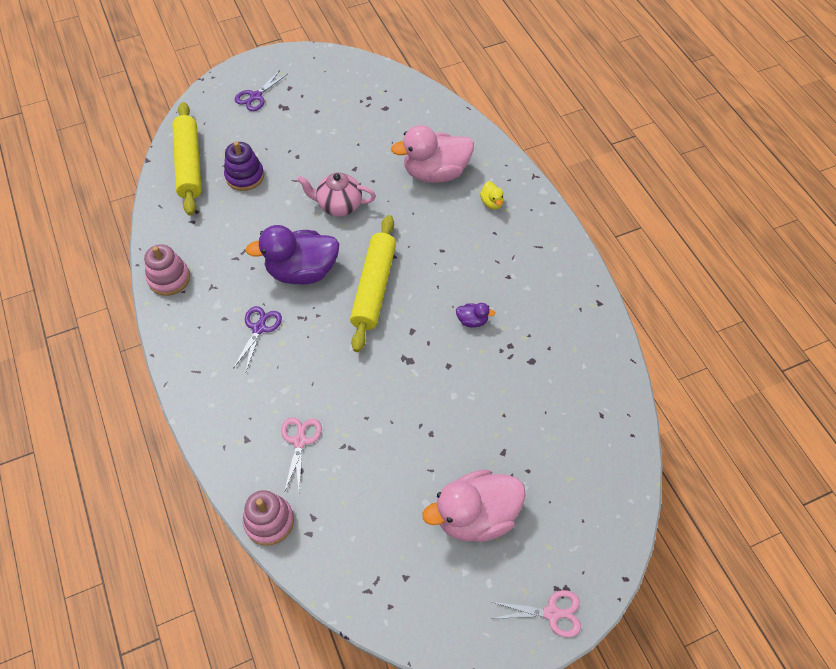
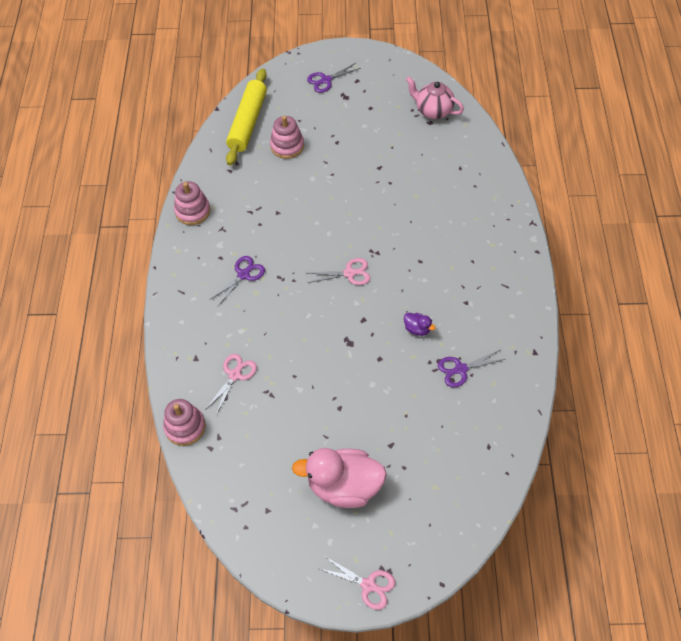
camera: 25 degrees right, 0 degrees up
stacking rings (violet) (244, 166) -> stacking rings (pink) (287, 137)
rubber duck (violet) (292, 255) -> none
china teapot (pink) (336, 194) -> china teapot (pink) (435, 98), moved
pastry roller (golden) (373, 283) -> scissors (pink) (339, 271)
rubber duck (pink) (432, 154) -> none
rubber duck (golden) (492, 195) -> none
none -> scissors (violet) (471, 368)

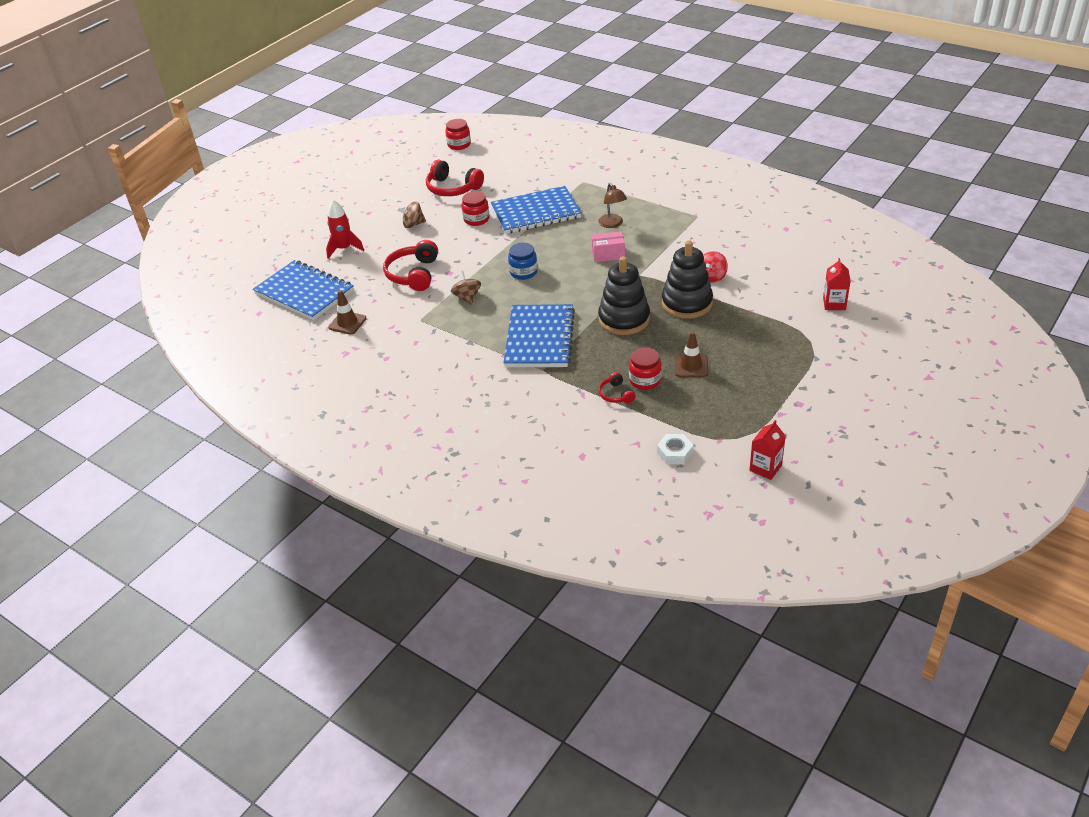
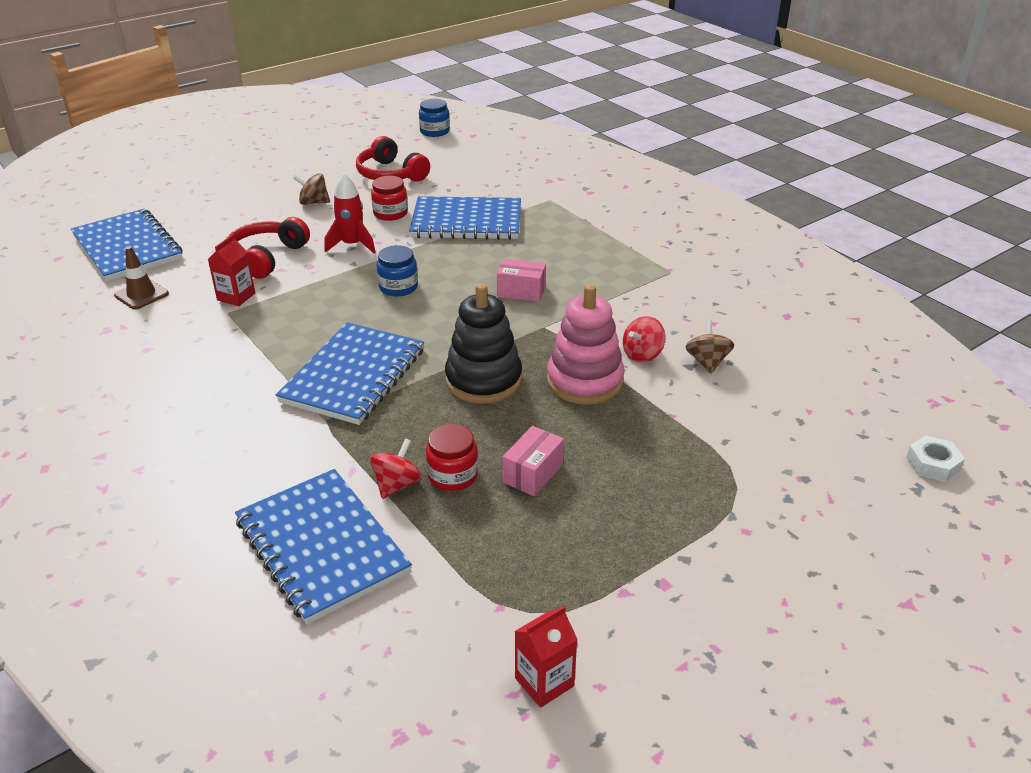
camera: 15 degrees right, 5 degrees down
toy rocket (red) (345, 229) -> toy rocket (red) (350, 213), moved
jam jar (red) (458, 134) -> jam jar (cobalt) (434, 118)
toy top (russet) (466, 287) -> toy top (russet) (710, 347), moved
desk lamp (russet) (612, 205) -> none
over-ear headphones (red) (617, 387) -> toy top (red) (396, 468)
hex nut (white) (675, 449) -> hex nut (white) (935, 458), moved
stacking rings (jet-black) (687, 279) -> stacking rings (pink) (586, 344)
road cone (russet) (691, 354) -> parcel (pink) (533, 461)
carton (red) (837, 284) -> carton (red) (231, 270), moved
none -> notebook (cobalt) (323, 546)

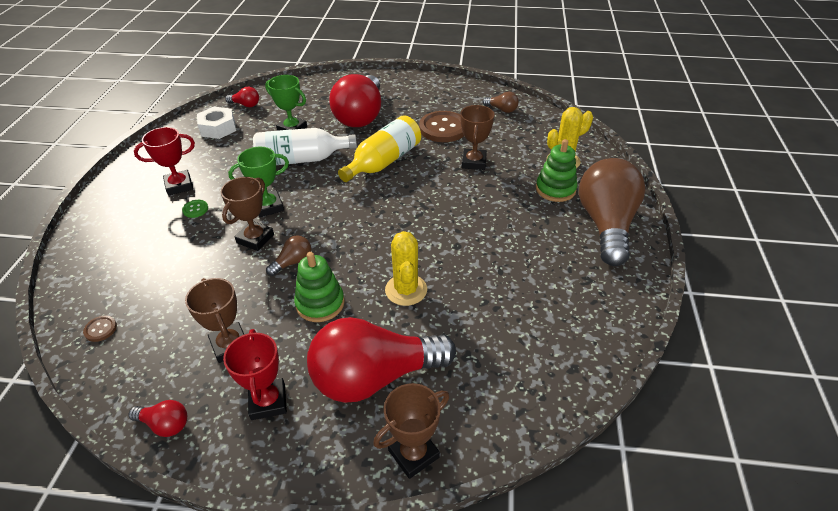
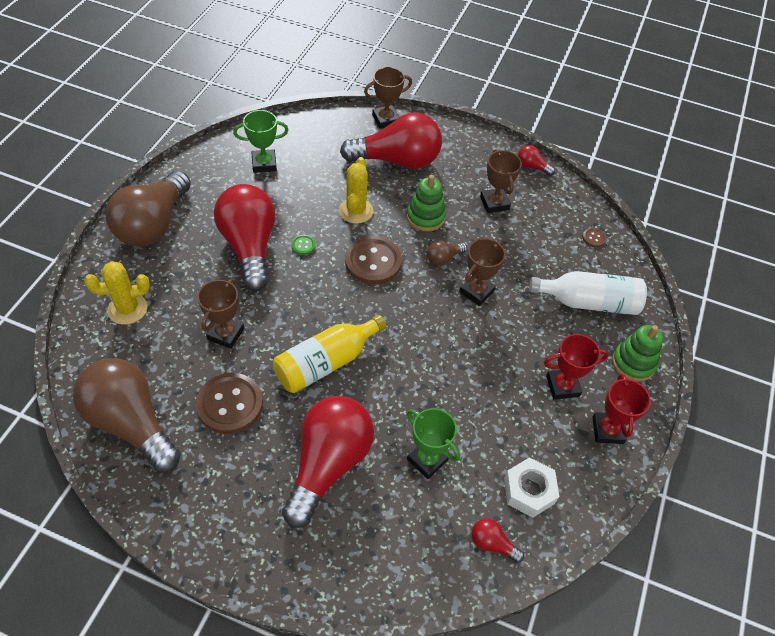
camera: 170 degrees left, 10 degrees up
button (green) (195, 209) -> button (green) (303, 245), moved
prize cup (red) (255, 374) -> prize cup (red) (621, 409), moved
prize cup (green) (258, 182) -> prize cup (green) (261, 141), moved
bottle (white) (305, 146) -> bottle (white) (588, 293), moved
bulb (russet) (501, 102) -> bulb (russet) (127, 415), x2.41
stacking rings (green) (556, 170) -> stacking rings (green) (637, 353), moved
none -> bulb (red) (244, 237)
none -> button (russet) (373, 260)

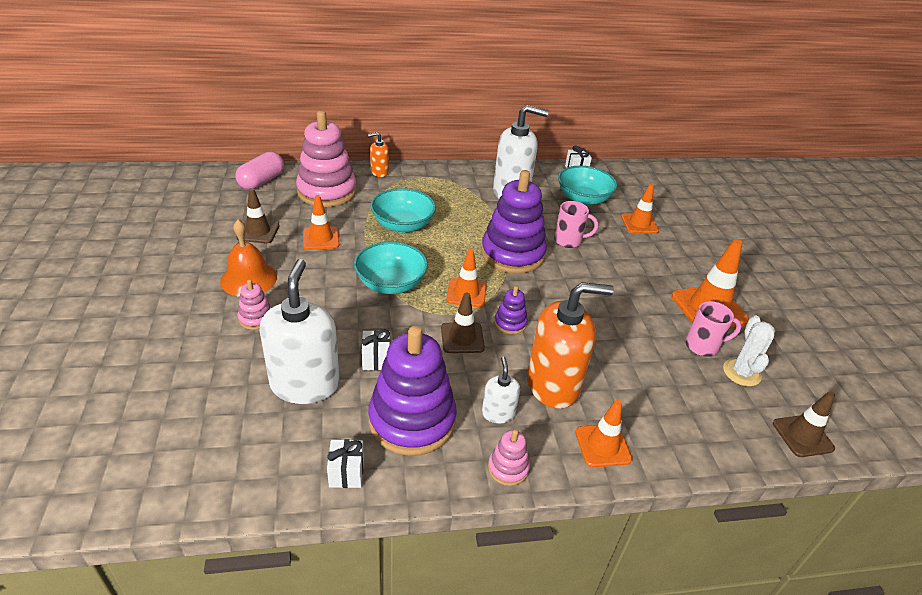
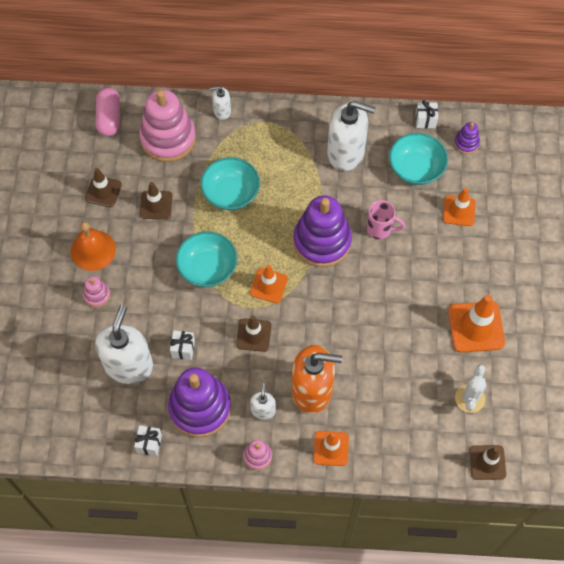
camera: 15 degrees right, 25 degrees up
pill (pink) (259, 170) -> pill (pink) (108, 111), 45 degrees counterclockwise
road cone (orange-coloured) (321, 222) -> road cone (russet) (156, 200)
soap dispenser (orange-coloured) (378, 154) -> soap dispenser (white) (220, 103)
stacking rings (violet) (511, 310) -> stacking rings (violet) (467, 138), moved
tea mug (pink) (714, 329) -> none

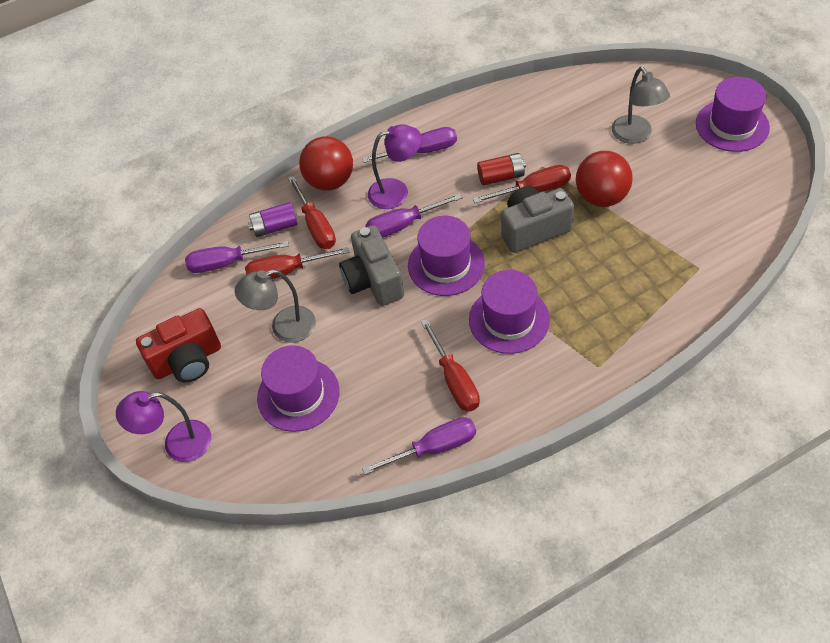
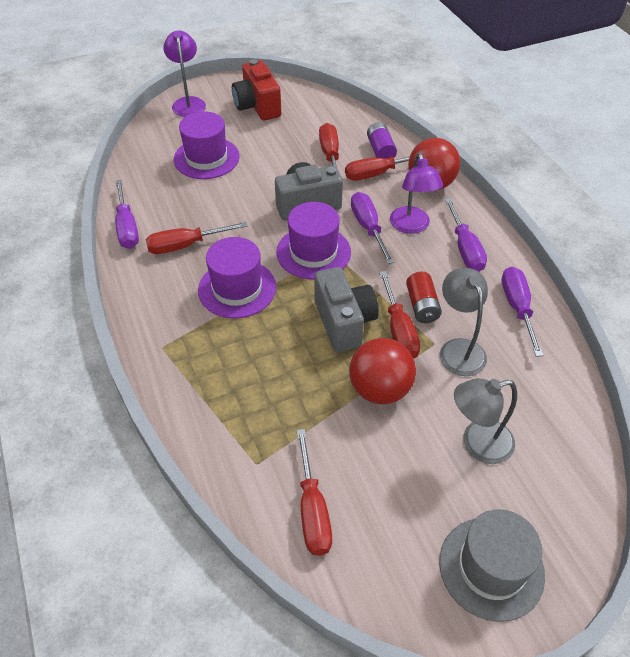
camera: 90 degrees right, 5 degrees down
screwdriver (violet) (237, 257) -> screwdriver (violet) (522, 312), moved
desk lamp (gray) (275, 306) -> desk lamp (gray) (464, 322), moved
top hat (violet) (733, 114) -> top hat (gray) (492, 565)
none -> screwdriver (red) (314, 492)

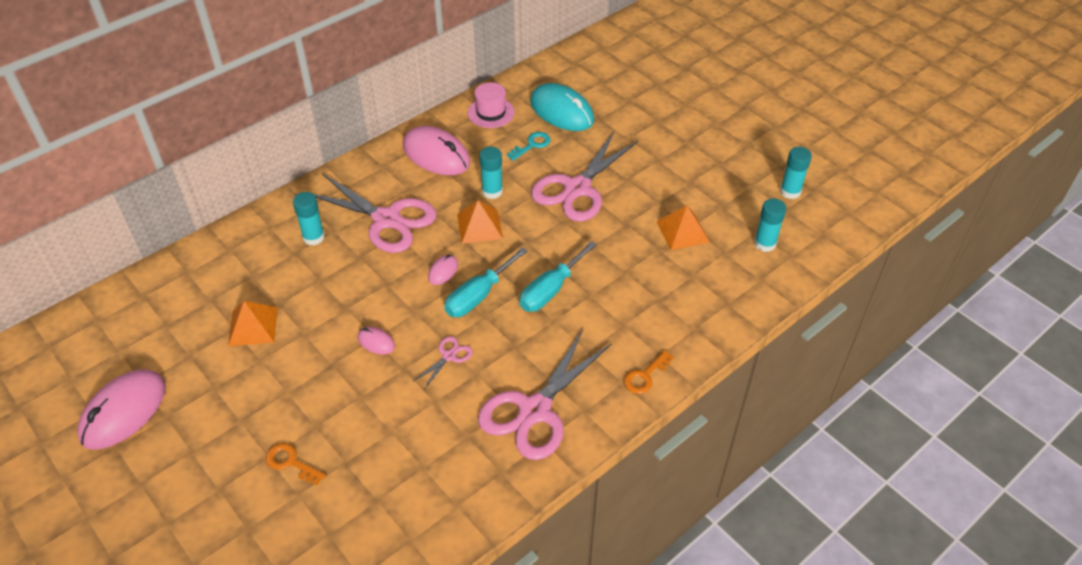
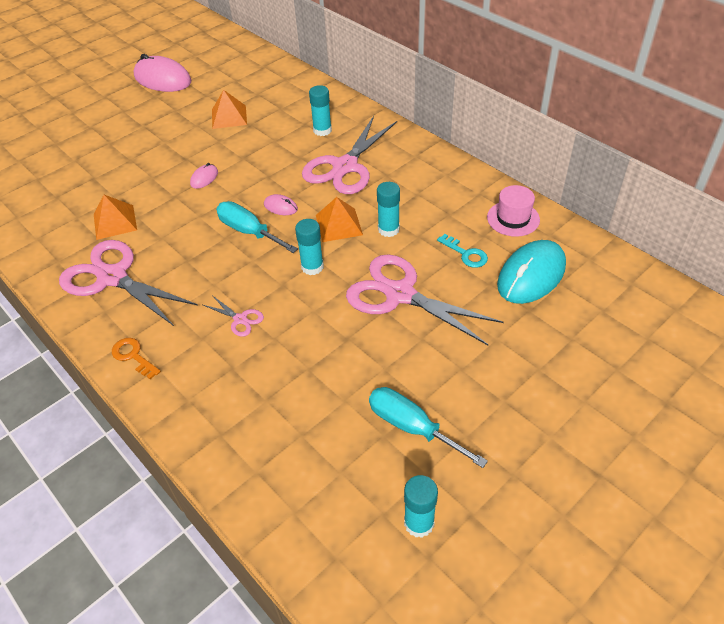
camera: 90 degrees right, 0 degrees up
door key (orange-coloured) (296, 464) -> none
computer mouse (pink) (436, 150) -> none
scissors (pink) (442, 362) -> scissors (pink) (233, 316), moved
screwdriver (aqua) (558, 276) -> screwdriver (aqua) (428, 427), moved
solid pyramid (orange-coloured) (682, 228) -> solid pyramid (orange-coloured) (115, 217), moved
stick of glue (aqua) (770, 225) -> stick of glue (aqua) (309, 247), moved

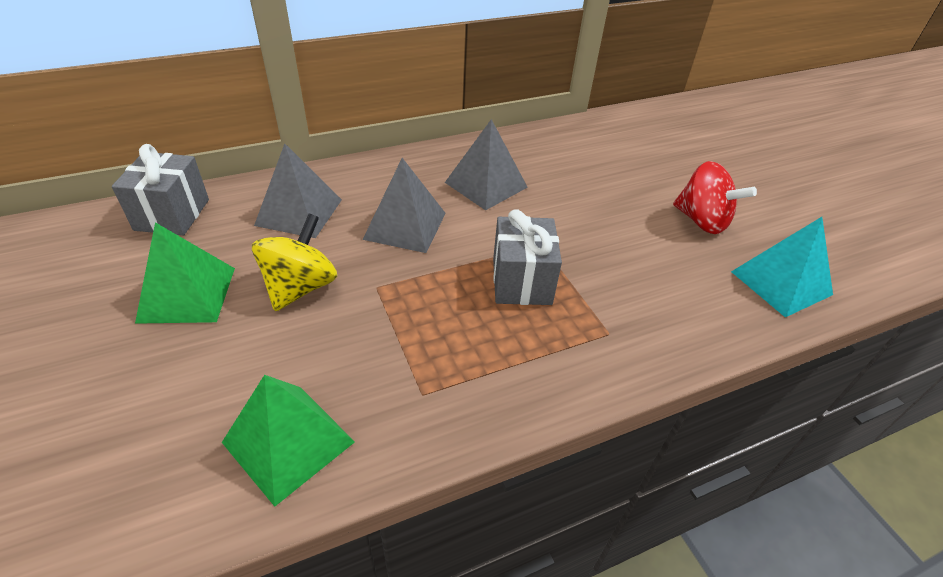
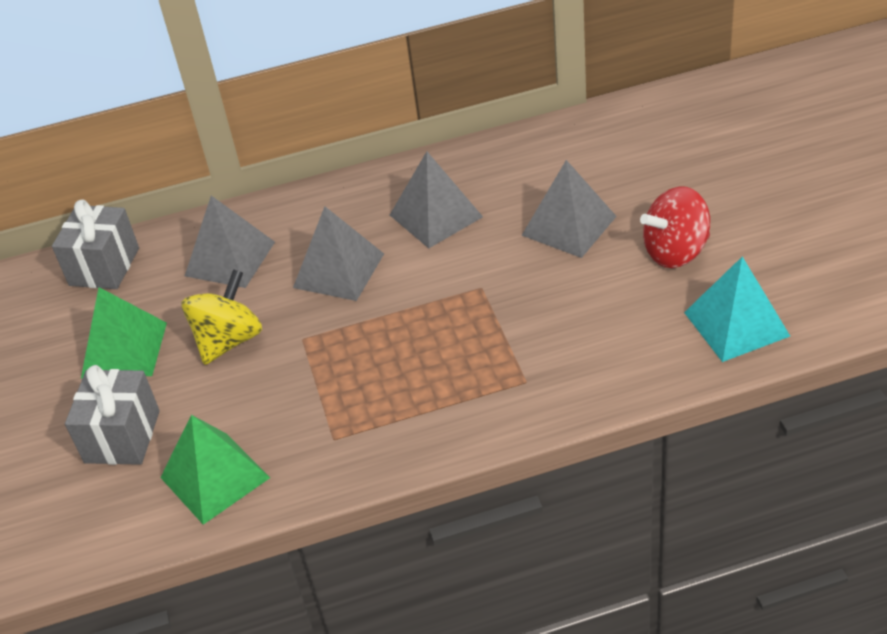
camera: 15 degrees right, 0 degrees up
present (gray) (527, 257) -> present (gray) (112, 415), moved
toy top (red) (715, 197) -> toy top (red) (675, 227), 105 degrees clockwise
none -> solid pyramid (gray) (569, 209)

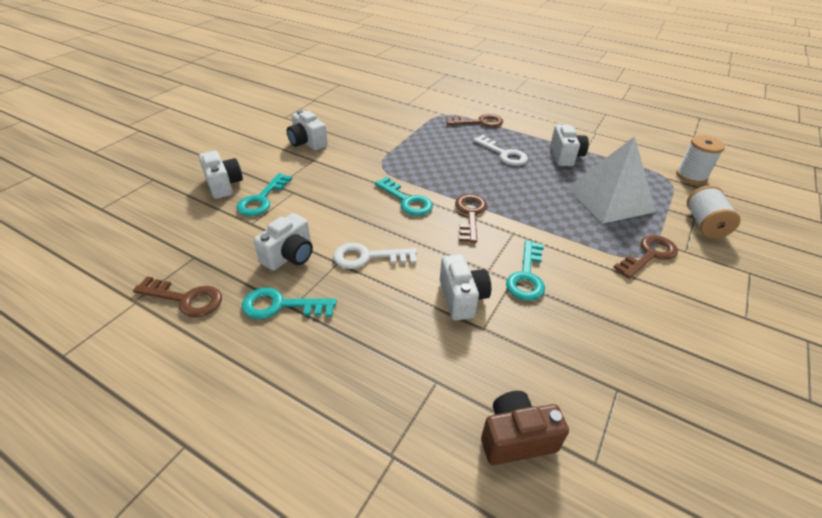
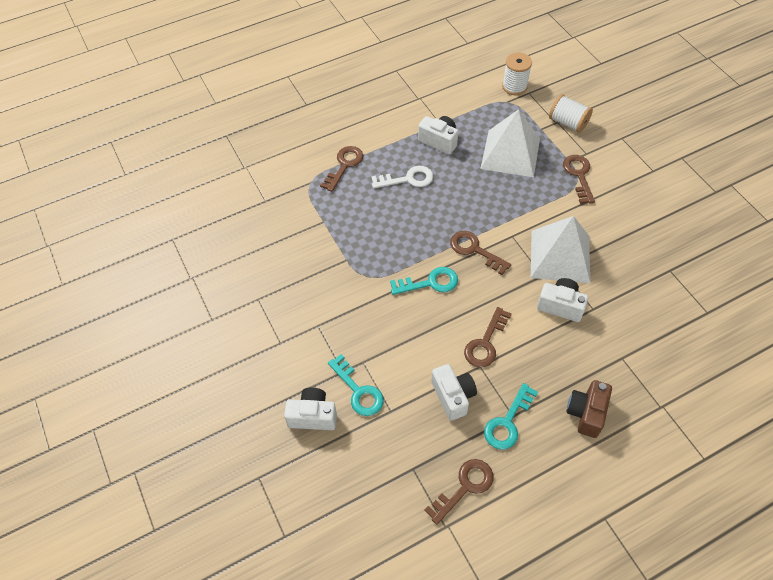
camera: 55 degrees left, 15 degrees up
camera (white) (307, 130) -> none
door key (white) (375, 256) -> door key (russet) (488, 337)
camera (russet) (525, 428) -> camera (russet) (589, 409), moved
door key (aqua) (525, 270) -> solid pyramid (white) (560, 249)

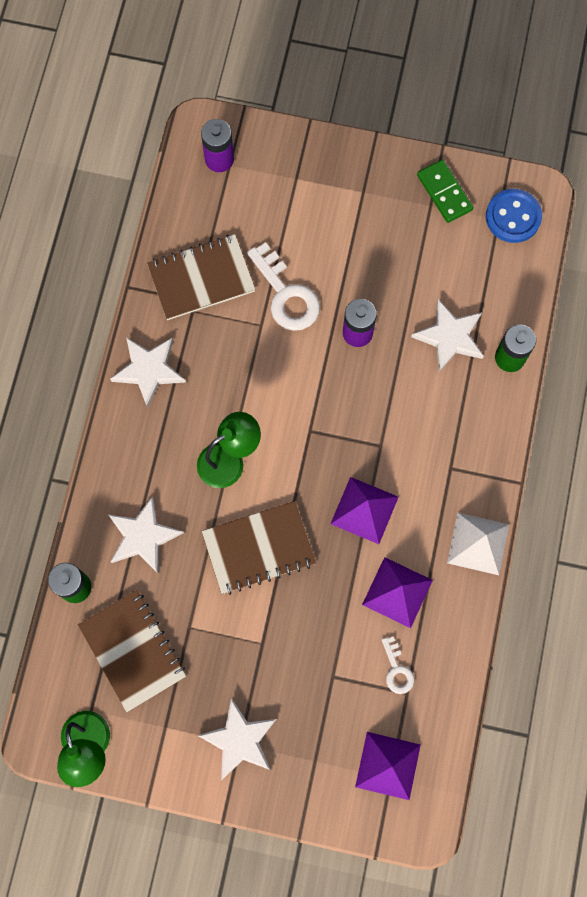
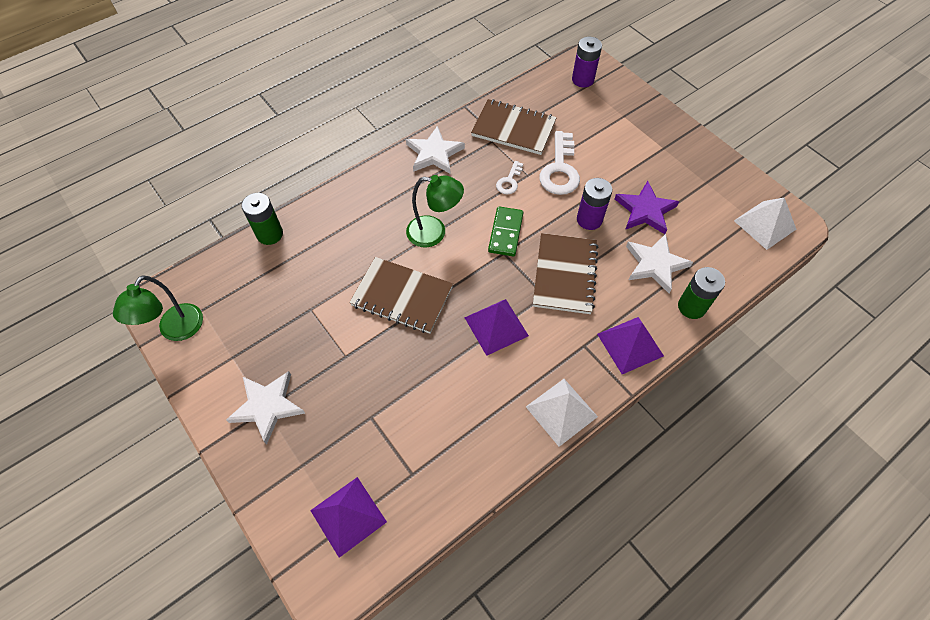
camera: 40 degrees right, 15 degrees down
notebook (russet) (132, 651) -> notebook (russet) (566, 273), moved
star shape (white) (146, 534) -> none
solid pyramid (violet) (397, 592) -> solid pyramid (violet) (630, 345), moved
door key (white) (398, 665) -> door key (white) (509, 178), moved
domino tile (green) (445, 191) -> domino tile (green) (505, 231), moved
button (cobalt) (514, 216) -> solid pyramid (white) (765, 224)
none -> star shape (violet) (647, 207)

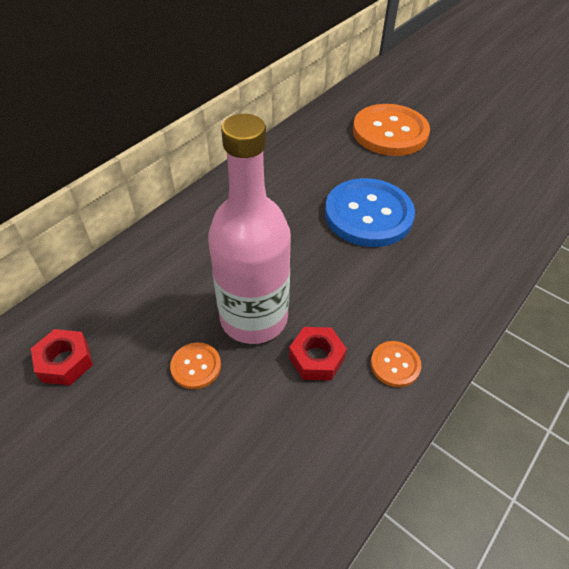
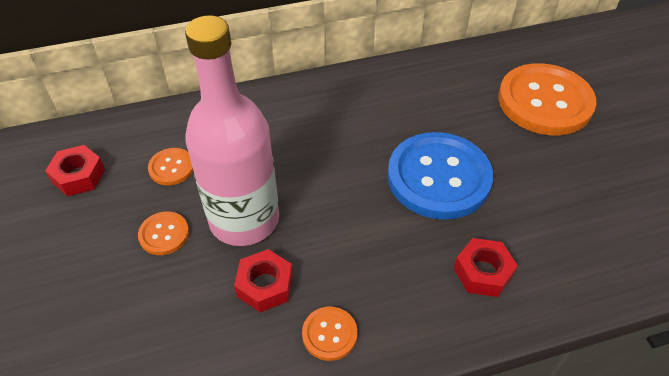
camera: 35 degrees right, 0 degrees up
none -> button (orange-coloured) (170, 166)
none -> hex nut (red) (486, 267)

